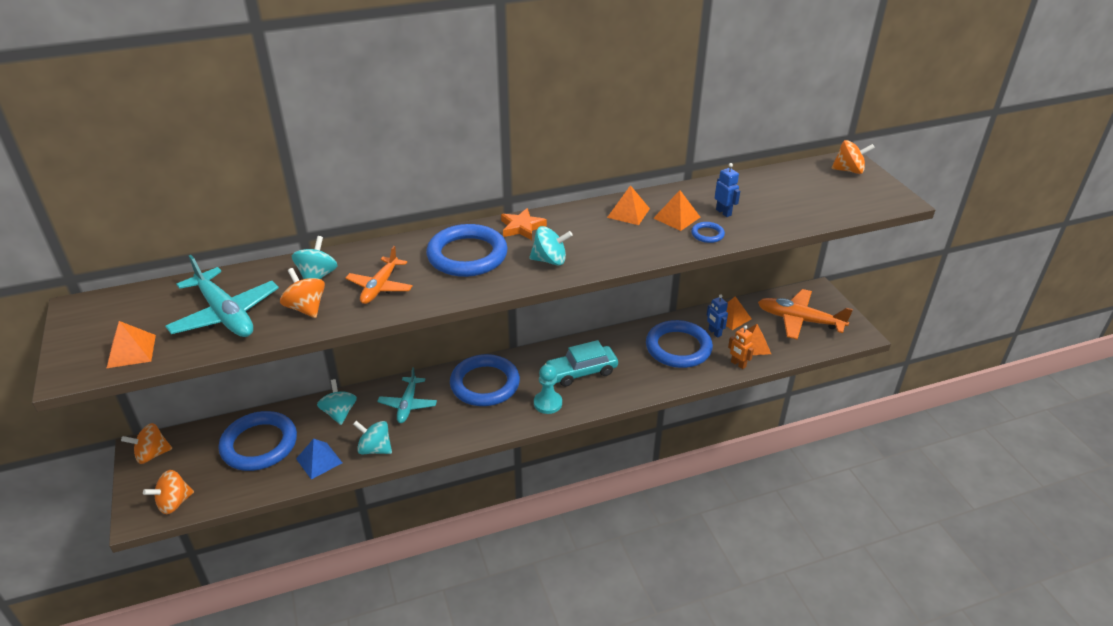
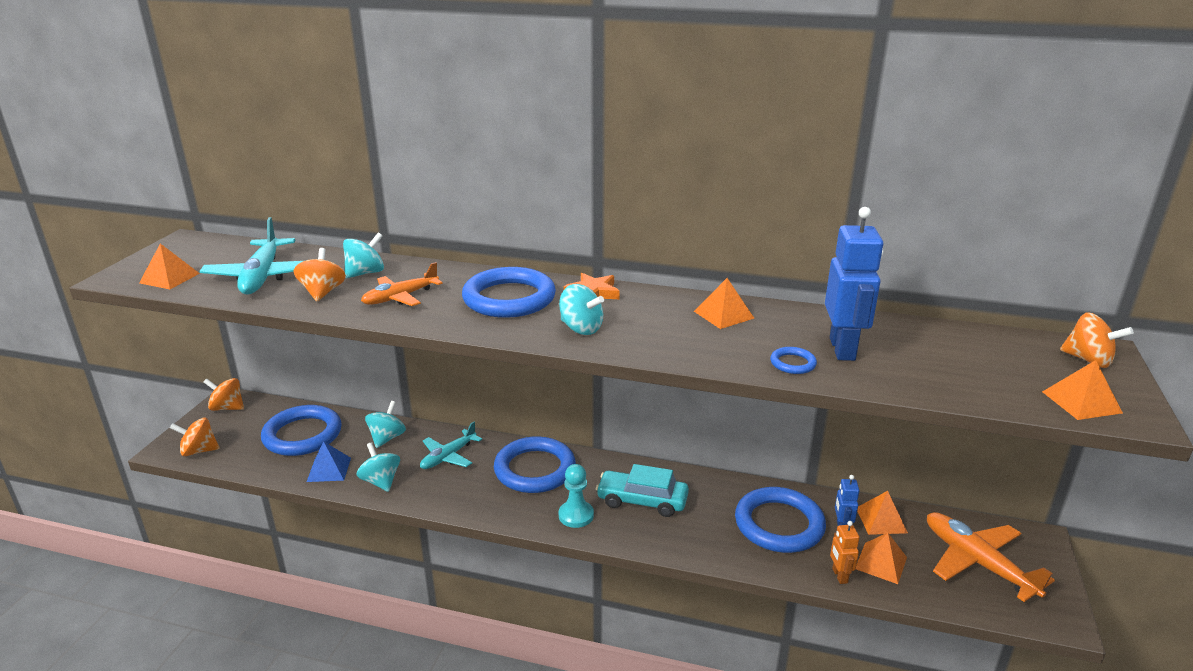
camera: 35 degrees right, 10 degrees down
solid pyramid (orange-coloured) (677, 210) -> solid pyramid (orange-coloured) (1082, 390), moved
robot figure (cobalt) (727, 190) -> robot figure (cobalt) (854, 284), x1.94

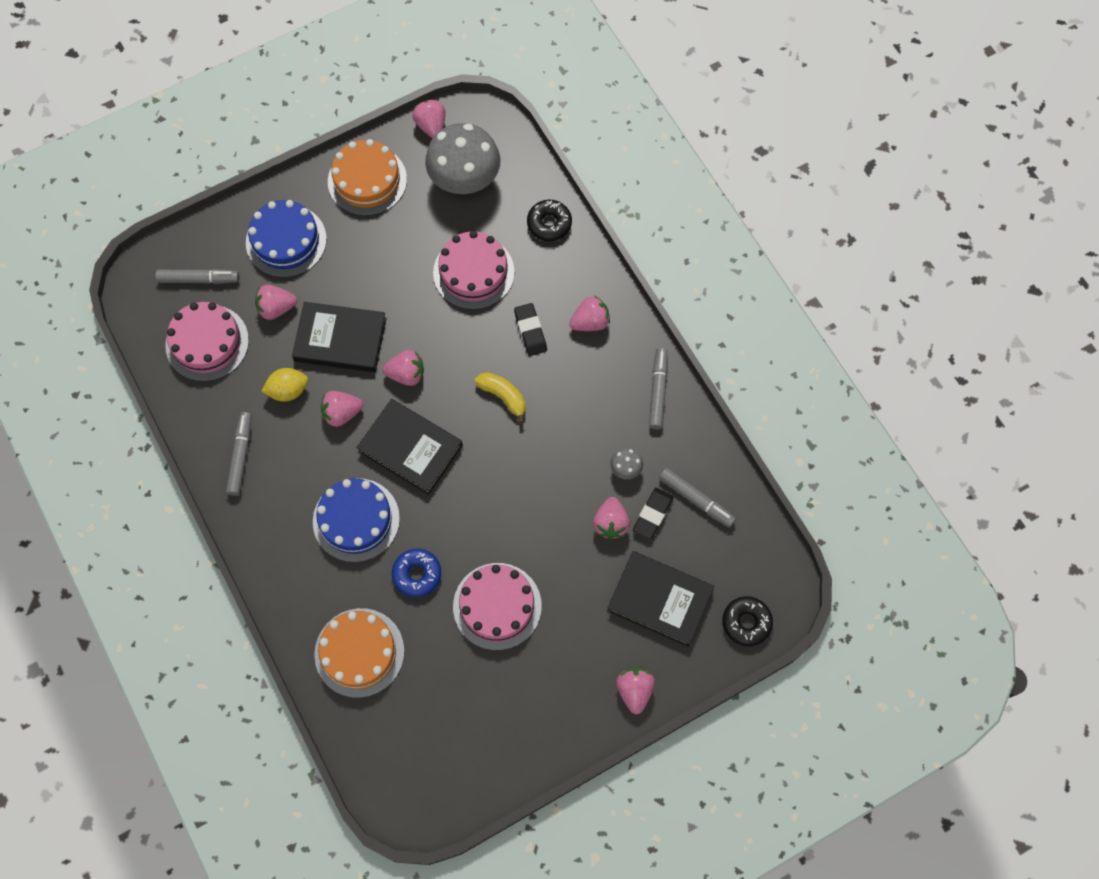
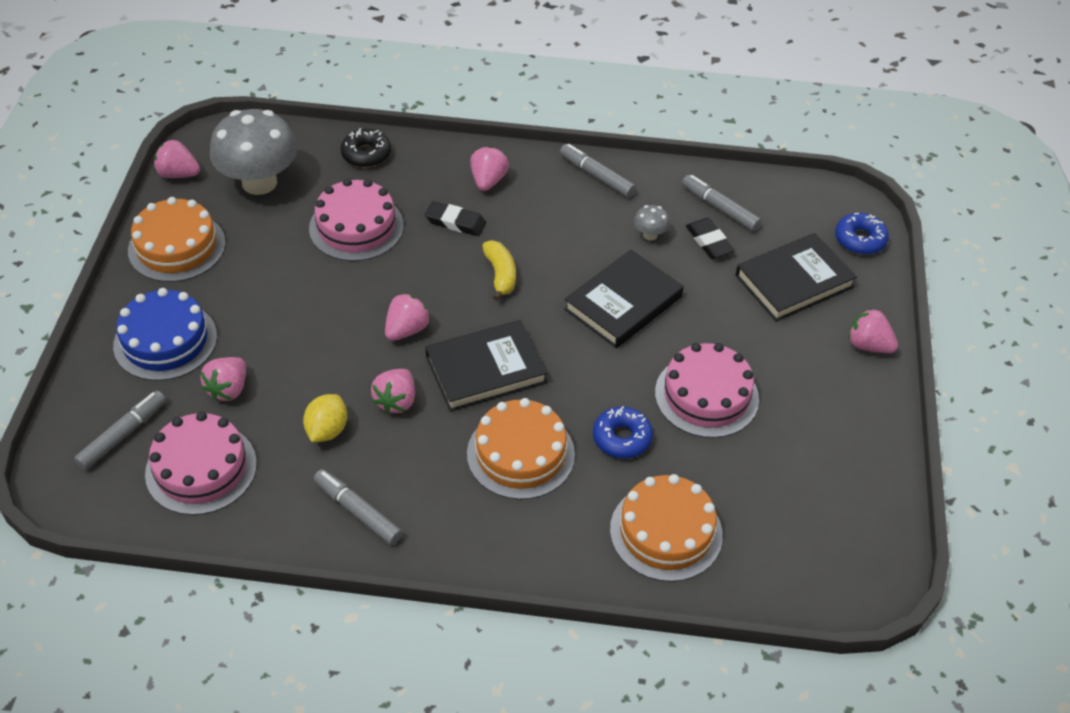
camera: 55 degrees left, 20 degrees down
hardback (jet-black) (339, 337) -> hardback (jet-black) (624, 299), moved
layer cake (cobalt) (356, 520) -> layer cake (orange-coloured) (521, 449)
banana fruit (golden) (500, 398) -> banana fruit (golden) (499, 271), 90 degrees clockwise
toy strawberry (pink) (611, 518) -> none
marker pen (gray) (697, 498) -> marker pen (gray) (721, 203), 120 degrees counterclockwise
doughnut (jet-black) (747, 621) -> doughnut (cobalt) (862, 234)

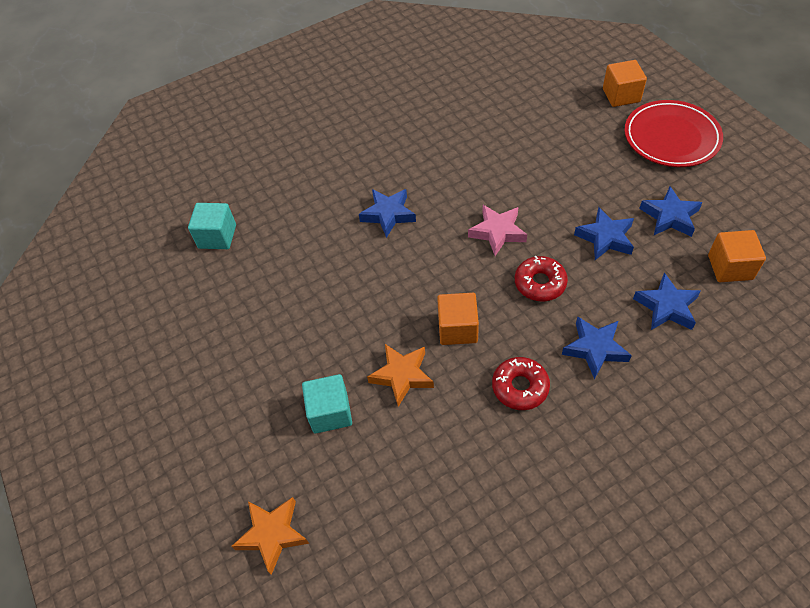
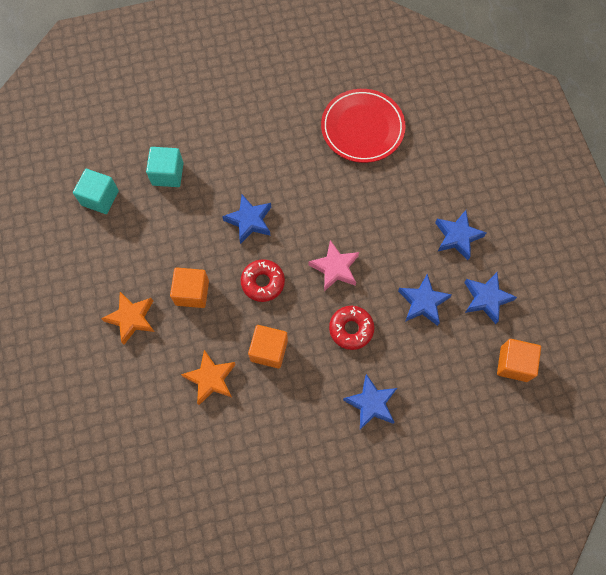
camera: 10 degrees right, 15 degrees up
star shape (orange-coloured) (270, 536) -> star shape (orange-coloured) (128, 318), moved
block (aqua) (327, 403) -> block (aqua) (165, 167), moved
doughnut (red) (521, 383) -> doughnut (red) (263, 280), moved
block (orange-coloured) (625, 83) -> block (orange-coloured) (189, 287), moved
plate (red) (673, 133) -> plate (red) (363, 126), moved
star shape (cobalt) (667, 301) -> star shape (cobalt) (460, 235), moved

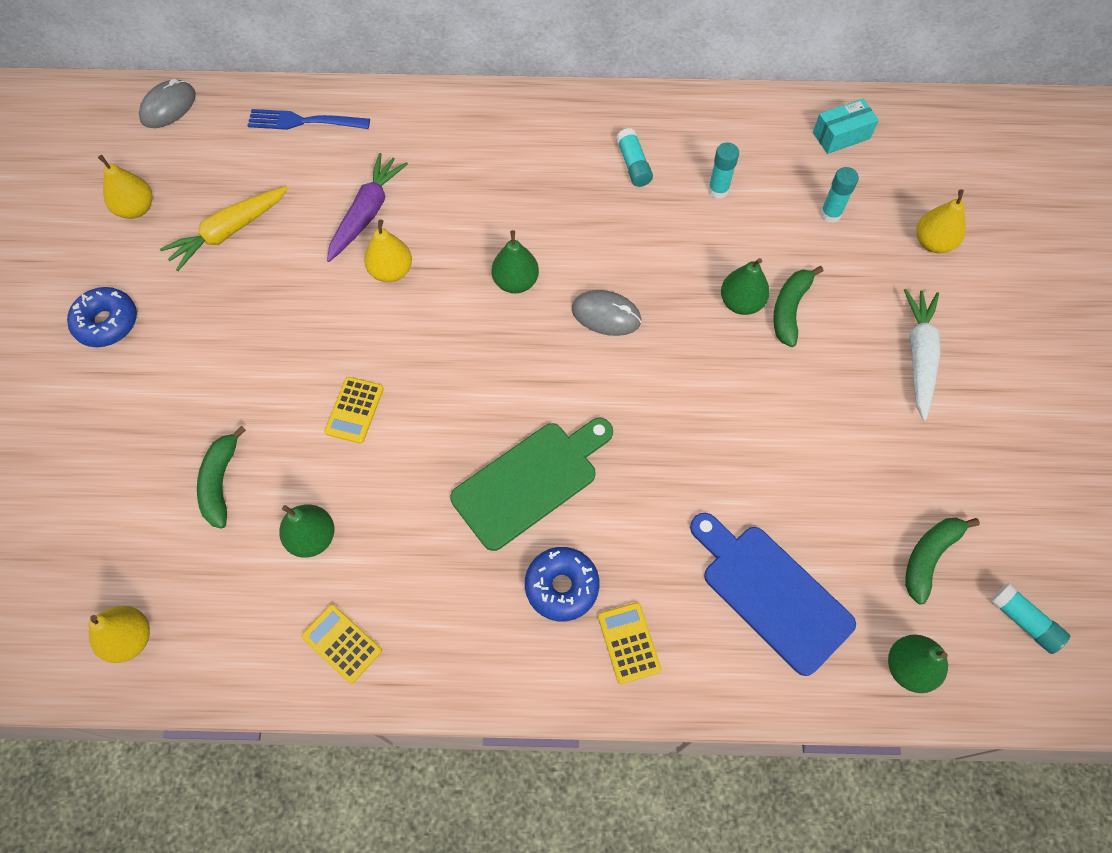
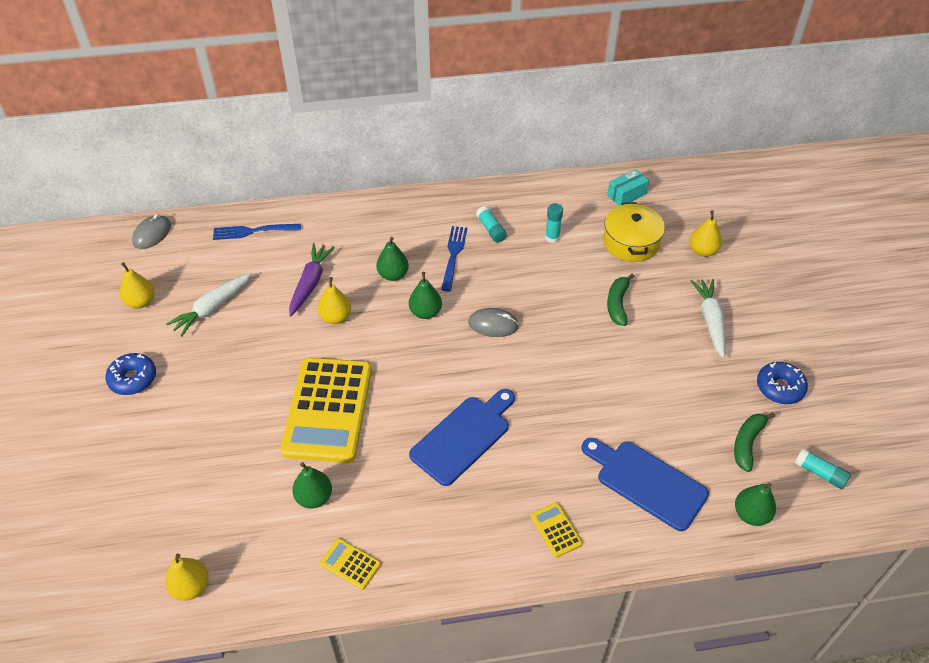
camera: 10 degrees left, 15 degrees down
root vegetable (golden) (224, 228) -> root vegetable (white) (209, 304)
banana fruit (green) (221, 477) -> none
pocket calculator (golden) (354, 410) -> pocket calculator (golden) (326, 410), x2.47
chopping board (green) (531, 484) -> chopping board (cobalt) (462, 437)
doughnut (cobalt) (562, 584) -> doughnut (cobalt) (782, 383), moved
toy pear (green) (745, 286) -> toy pear (green) (392, 259), moved
stick of glue (aqua) (839, 195) -> stockpot (golden) (634, 232)
none -> table fork (cobalt) (454, 259)

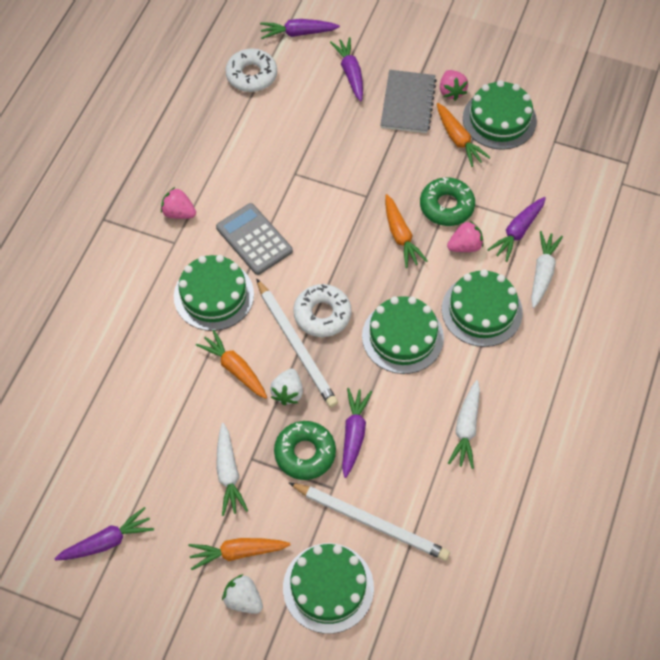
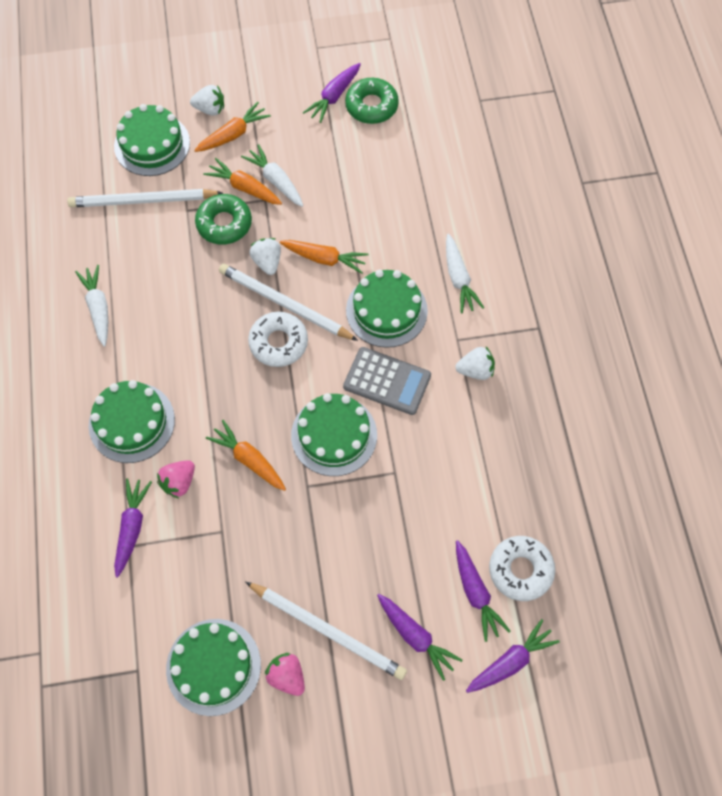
camera: 150 degrees right, 5 degrees up
toy strawberry (pink) (178, 203) -> toy strawberry (white) (475, 363)
root vegetable (violet) (357, 433) -> root vegetable (violet) (483, 591), moved
layer cake (green) (403, 335) -> layer cake (green) (334, 434), moved
notebook (gray) (408, 101) -> lead pencil (white) (326, 631)
doughnut (green) (447, 201) -> doughnut (green) (372, 101), moved
root vegetable (orange-coloured) (464, 135) -> root vegetable (orange-coloured) (242, 181), moved
root vegetable (white) (547, 269) -> root vegetable (white) (465, 274), moved

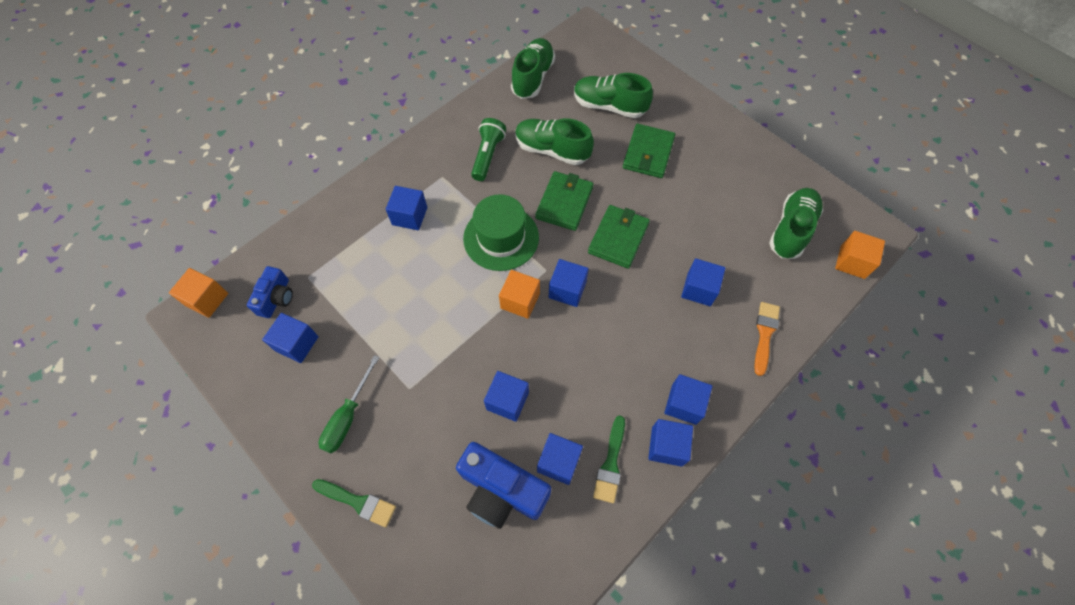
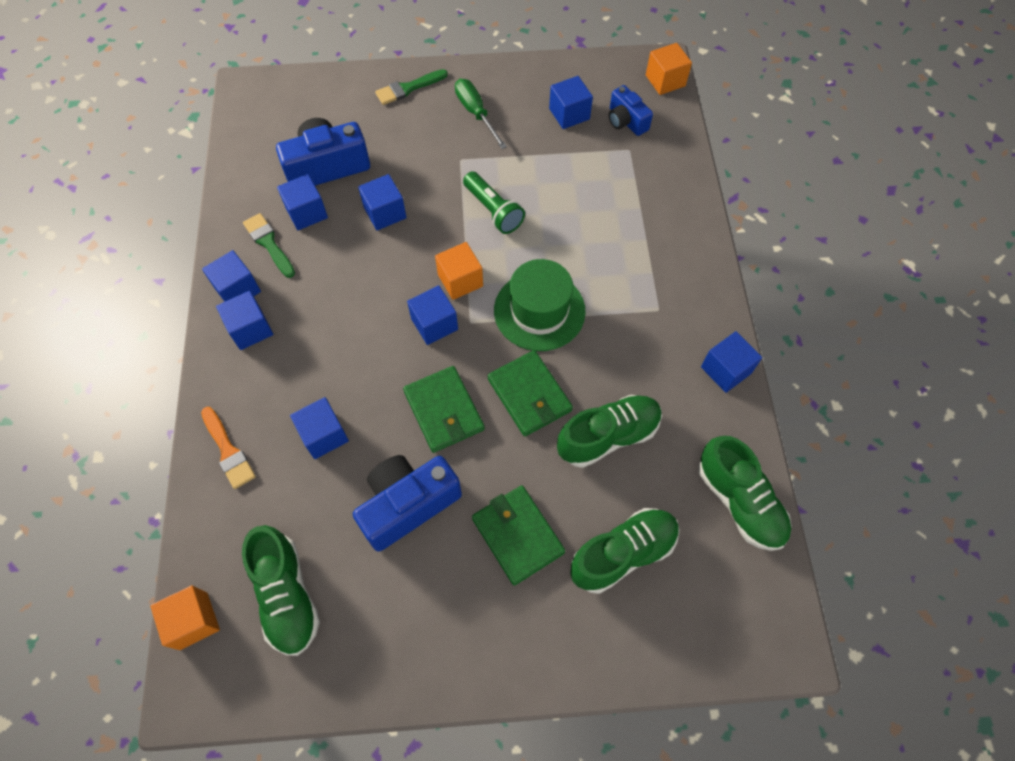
camera: 130 degrees right, 0 degrees up
block (cobalt) (406, 208) -> block (cobalt) (731, 362), moved
torch (green) (488, 149) -> torch (green) (494, 203), moved
none -> camera (cobalt) (407, 503)

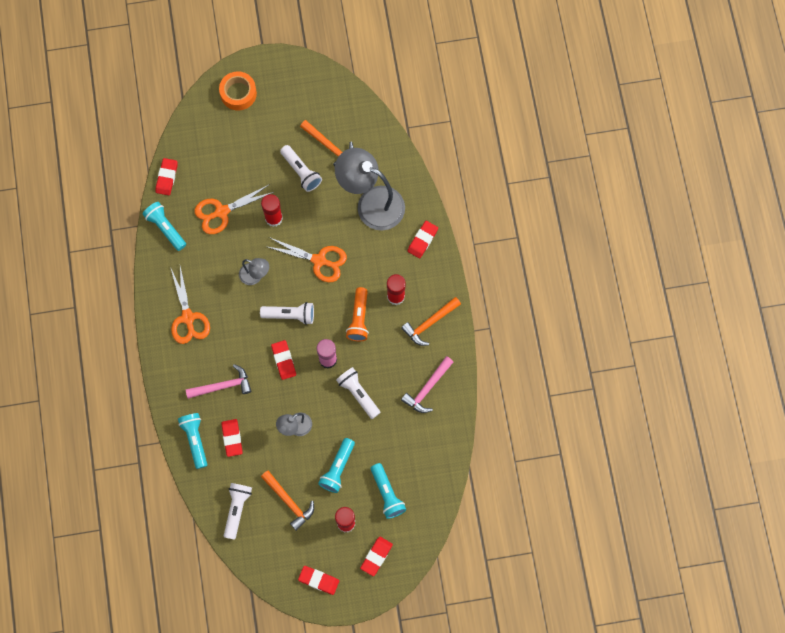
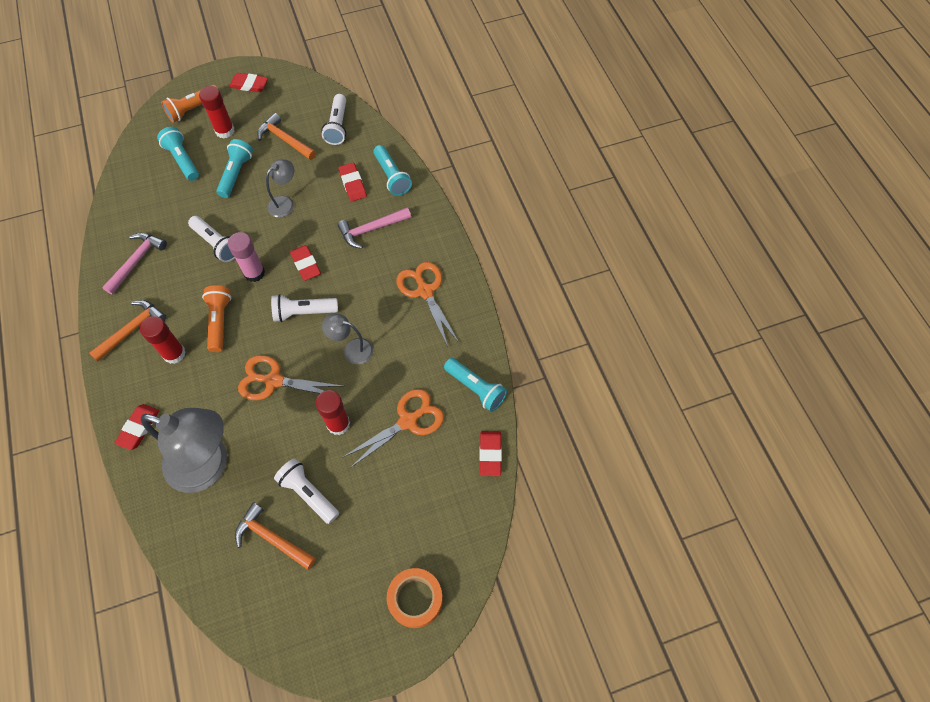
camera: 170 degrees right, 10 degrees down
gum eraser (red) (376, 556) -> torch (orange-coloured) (189, 104)

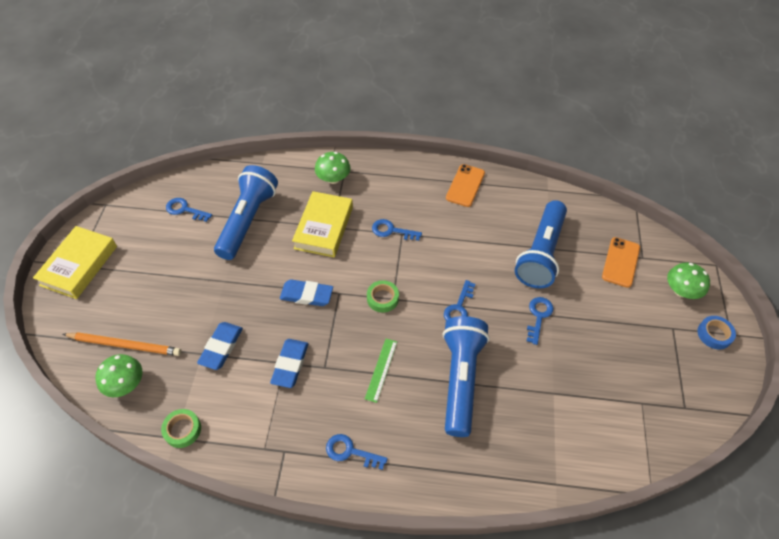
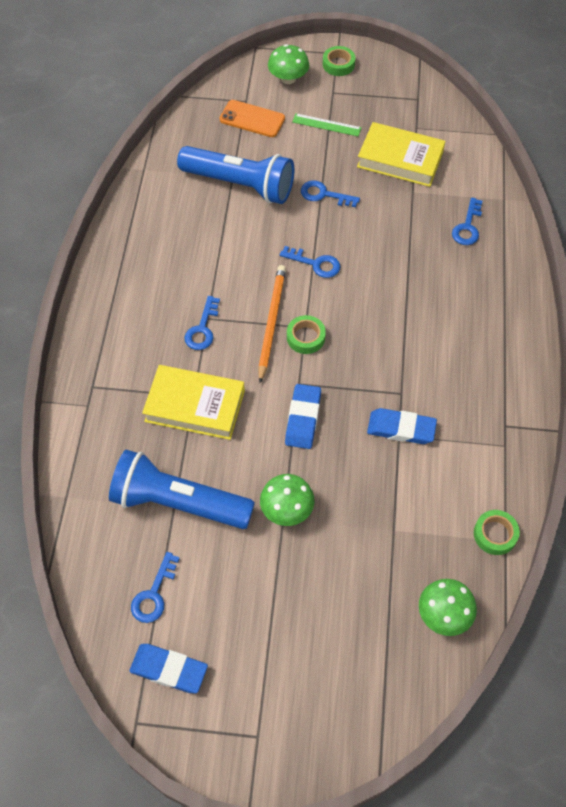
camera: 90 degrees left, 5 degrees up
hardback (golden) (75, 262) -> hardback (golden) (401, 154), moved
lead pencil (orange-coloured) (122, 344) -> lead pencil (orange-coloured) (272, 324), moved
gum eraser (cobalt) (220, 346) -> gum eraser (cobalt) (168, 668), moved
fungus (green) (333, 168) -> fungus (green) (287, 500), moved
door key (cobalt) (357, 452) -> door key (cobalt) (467, 221), moved
ruler (green) (381, 371) -> ruler (green) (326, 124), moved
torch (cobalt) (466, 376) -> none
mobile phone (orange-coloured) (465, 185) -> none
roll of tape (cobalt) (716, 332) -> roll of tape (green) (339, 61)

